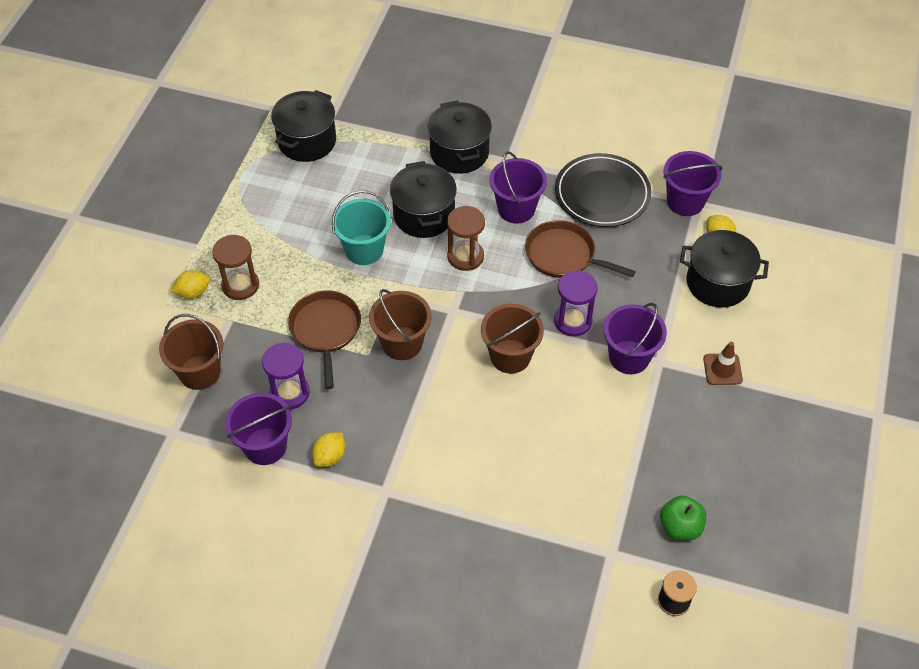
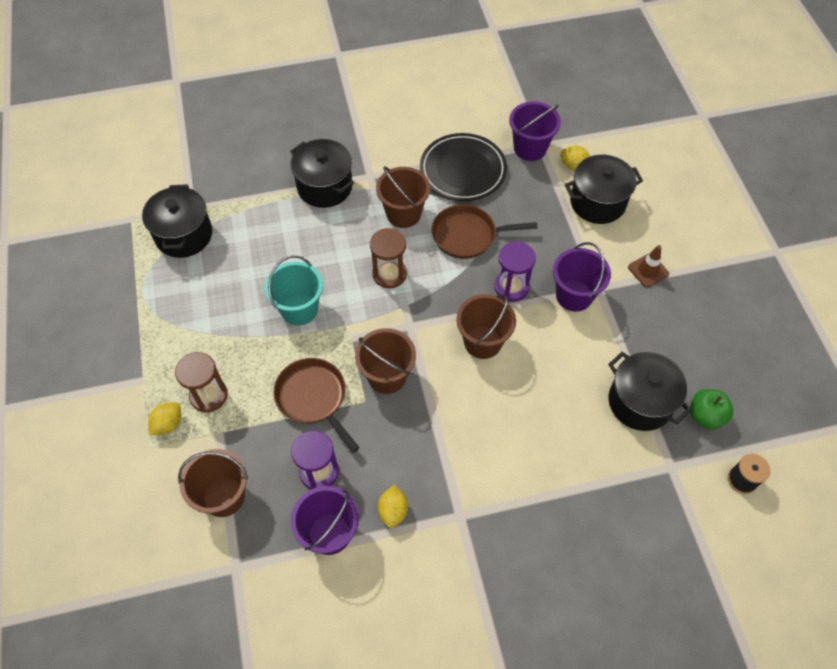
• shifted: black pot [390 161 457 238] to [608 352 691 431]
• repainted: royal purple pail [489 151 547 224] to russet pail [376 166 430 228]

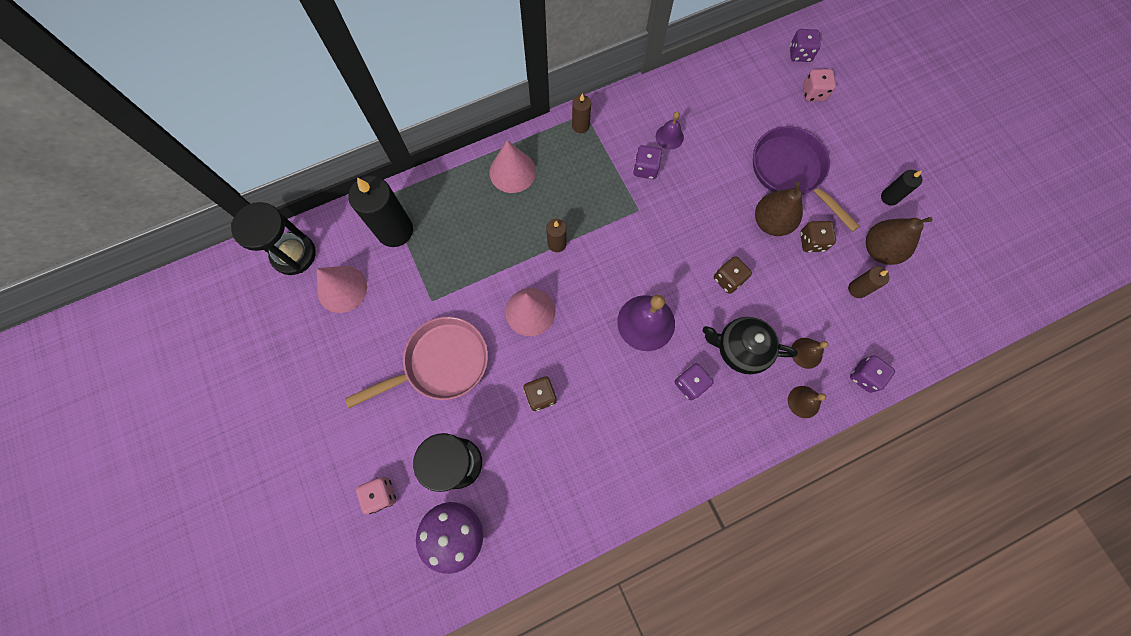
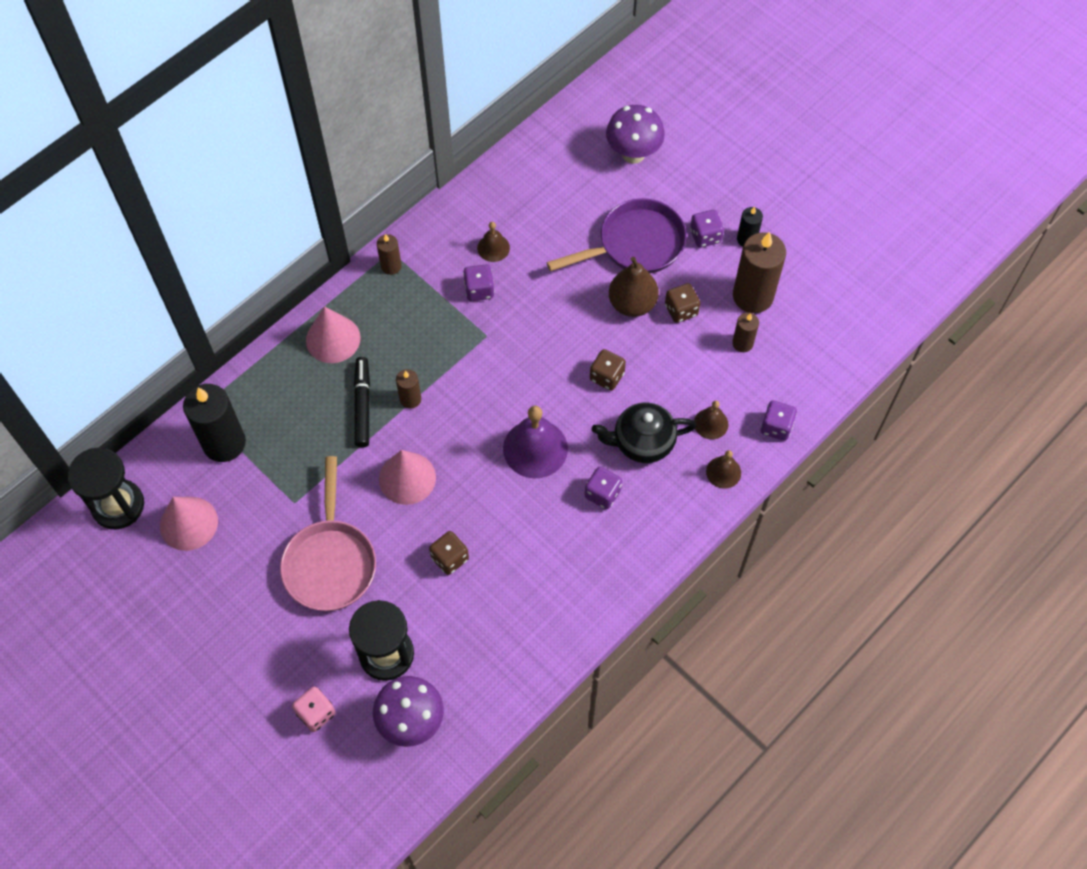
• new: black marker [354 357 370 447]
• shifted: royal purple die [790 29 821 62] to [690 210 724 248]
• swapped: rose-pink die [803 69 836 101] to royal purple toadstool [606 105 665 164]
• swapped: russet pear [866 217 933 265] to russet pillar candle [733 232 786 313]
• repainted: royal purple bell [656 112 684 149] to russet bell [477 222 510 262]
• rotated: rose-pink frying pan [345 317 488 408] = [280 456 376 611] 135 degrees clockwise
• rotated: royal purple frying pan [753 126 860 232] = [546 198 687 273] 120 degrees clockwise

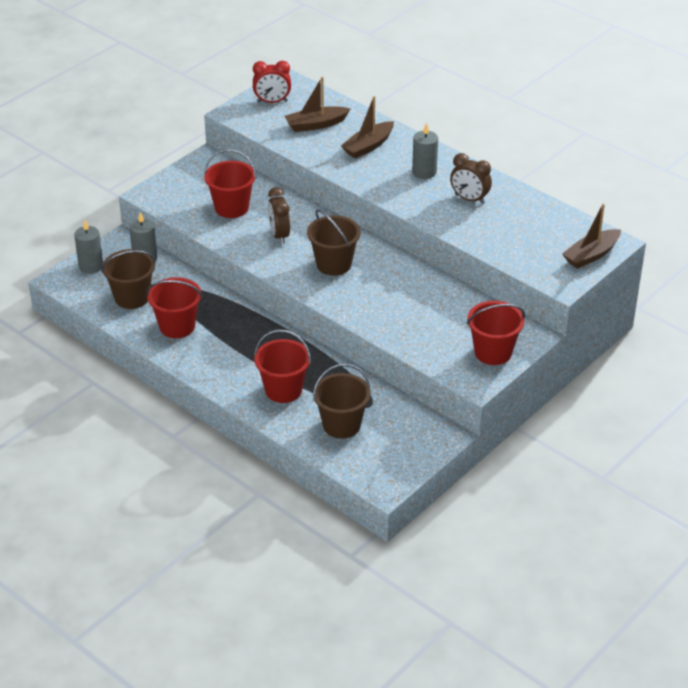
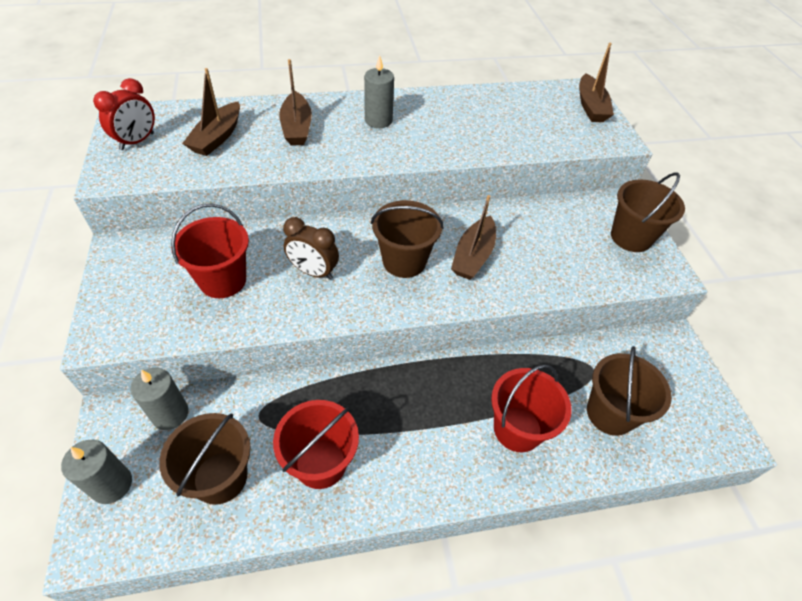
• gone: russet clock [450 153 492 204]
• new: russet sailboat [451 195 496 280]
• repainted: crimson pail [467 301 525 365] to russet pail [611 172 685 252]

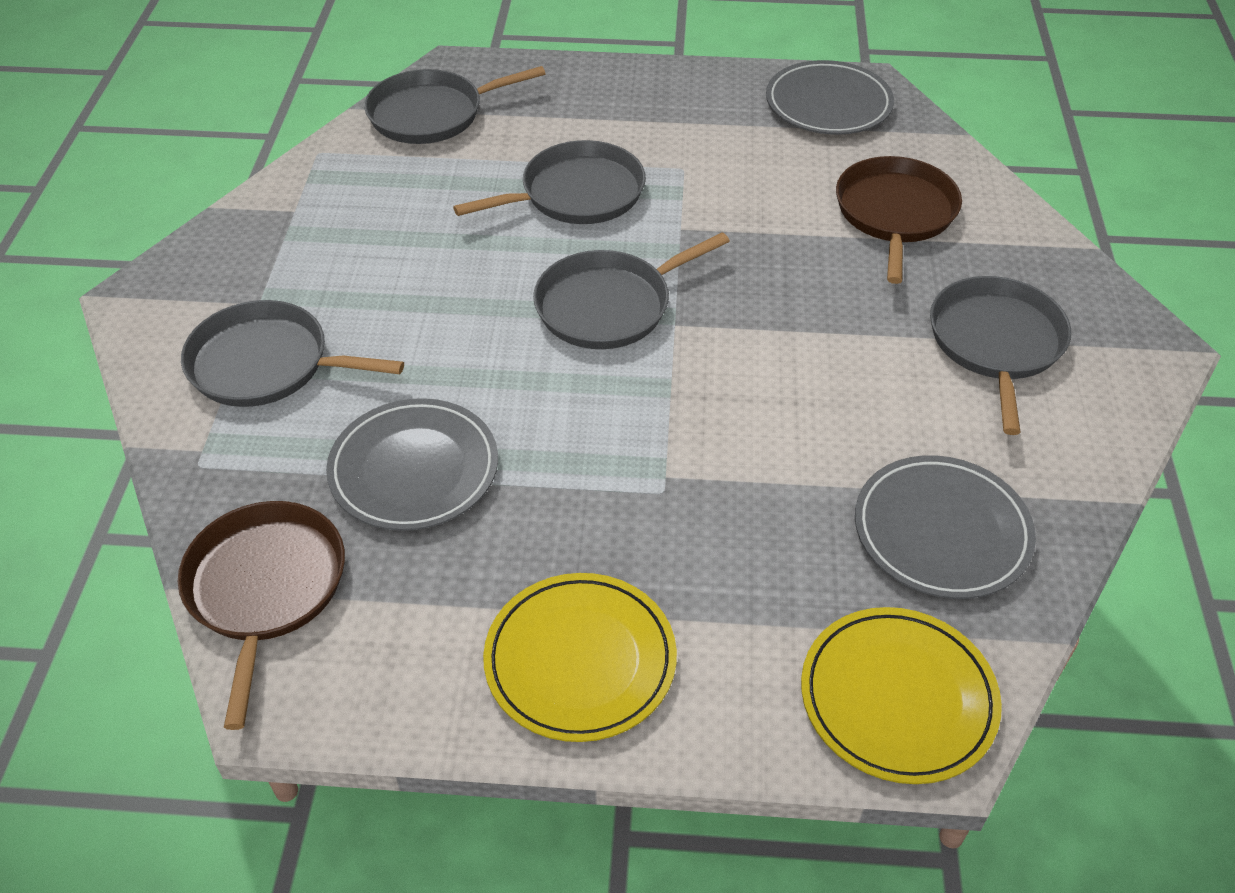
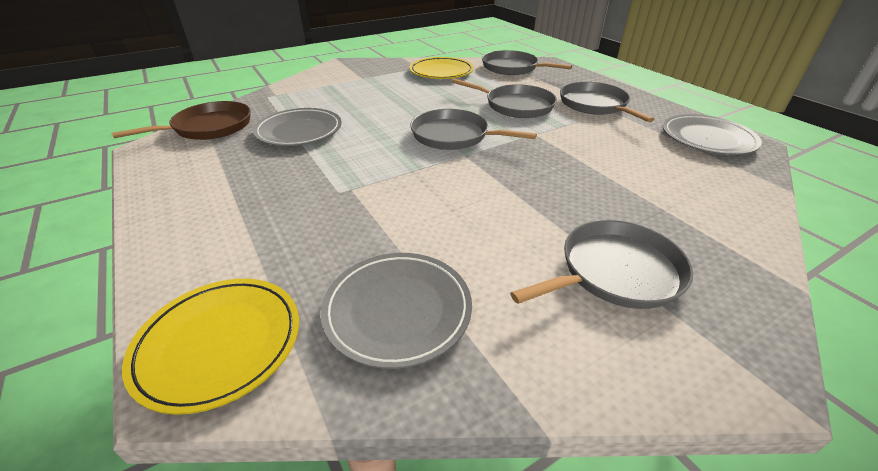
• gone: russet frying pan [836 156 962 284]
• shifted: ash-grey frying pan [181 300 404 407] to [560 82 654 122]
• shifted: bright yellow plate [483 573 677 742] to [409 57 474 79]

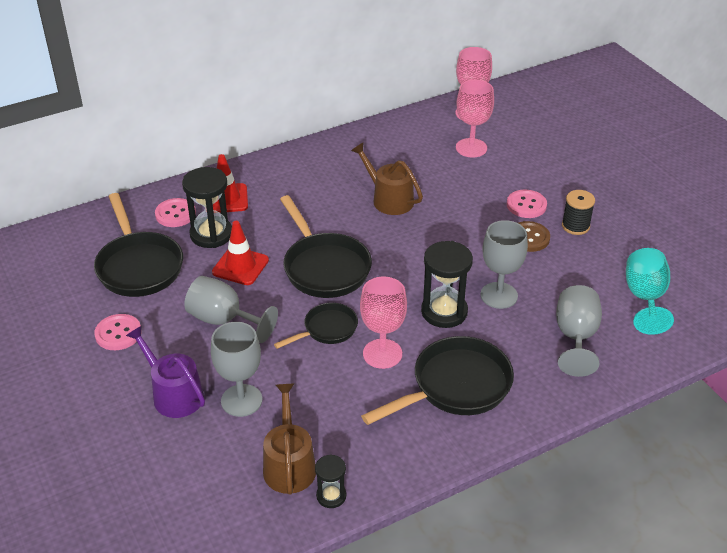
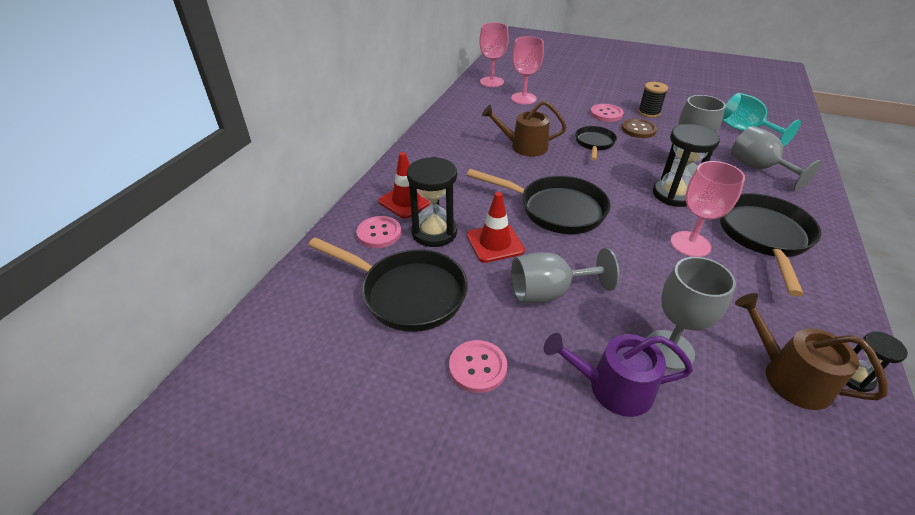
• shifted: black frying pan [274 303 358 349] to [575 126 617 160]

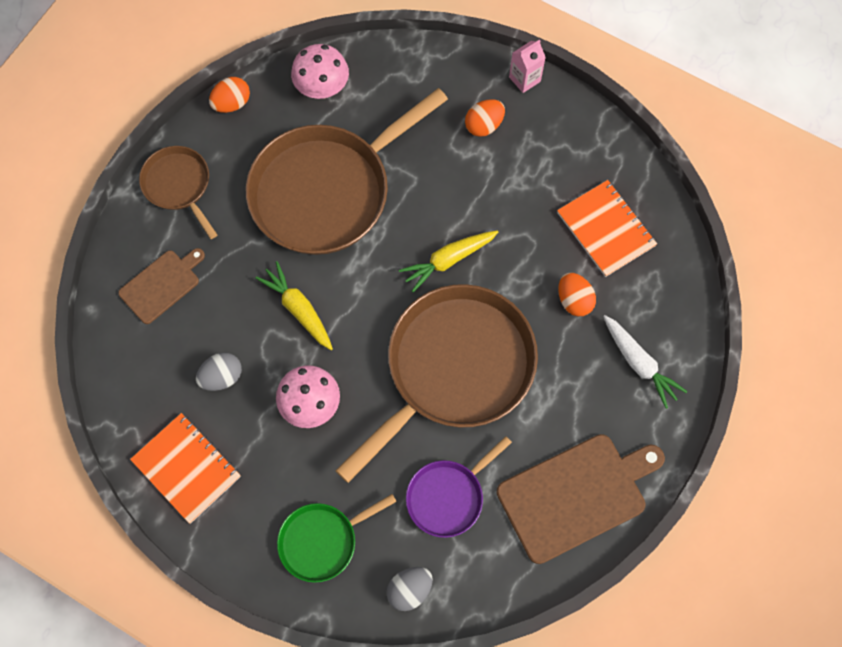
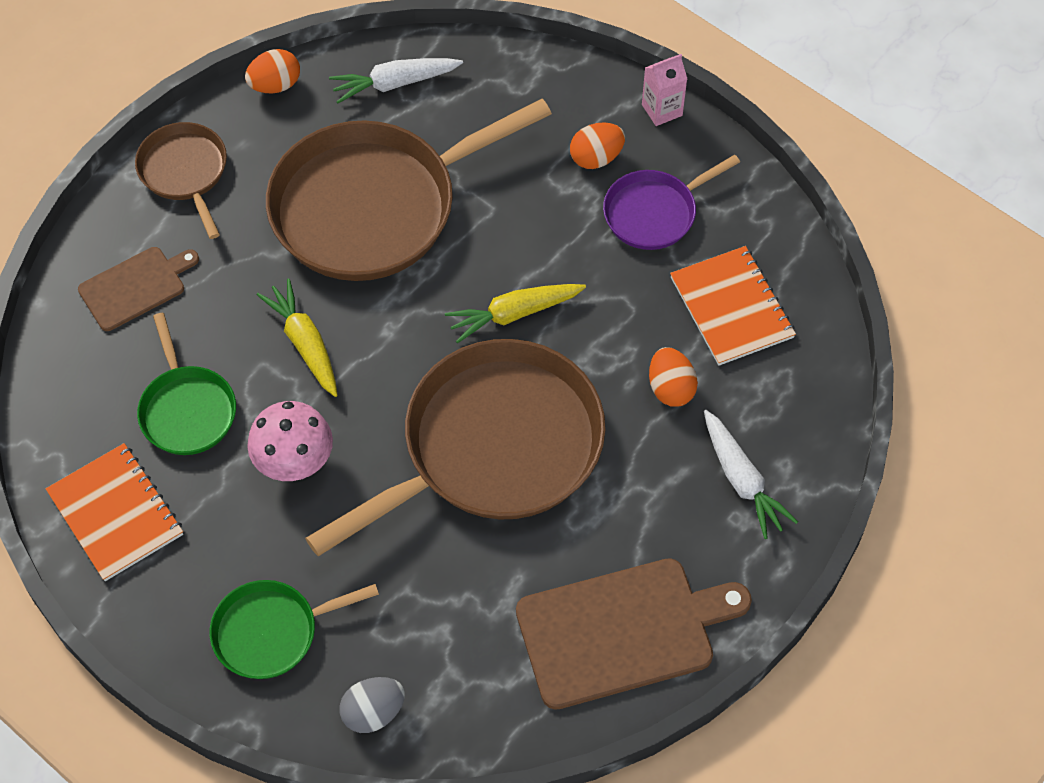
• shifted: royal purple frying pan [406 436 512 538] to [603 155 740 250]
• swapped: ash-grey toy egg [196 353 242 391] to green frying pan [137 313 236 455]
• swapped: rose-pink toadstool [291 44 349 99] to white toy carrot [329 58 463 104]

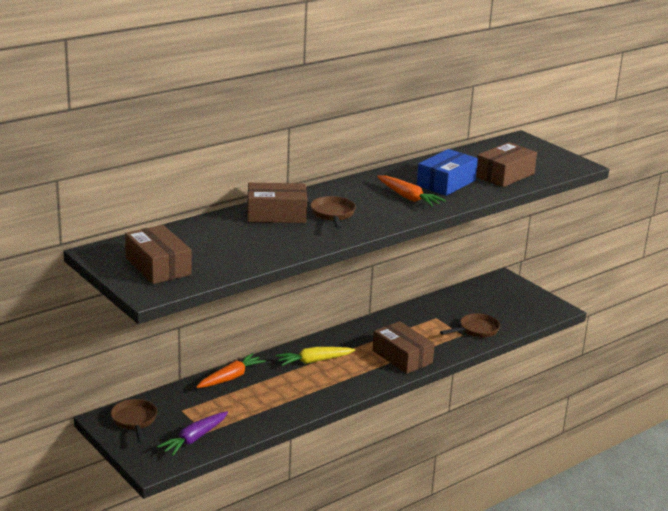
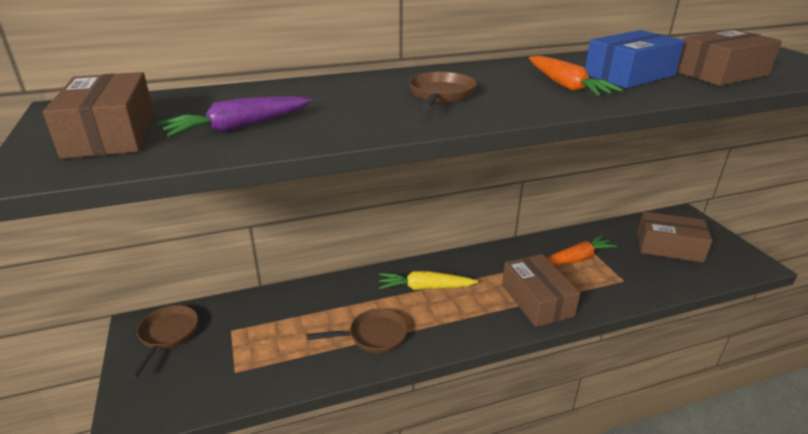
• shifted: royal purple toy carrot [157 411 228 456] to [158 96 312 137]
• shifted: orange toy carrot [196 353 266 388] to [546 235 618 265]
• shifted: russet package [247 183 307 223] to [637 212 712 263]
• shifted: russet frying pan [440 313 500 338] to [307 309 408 353]

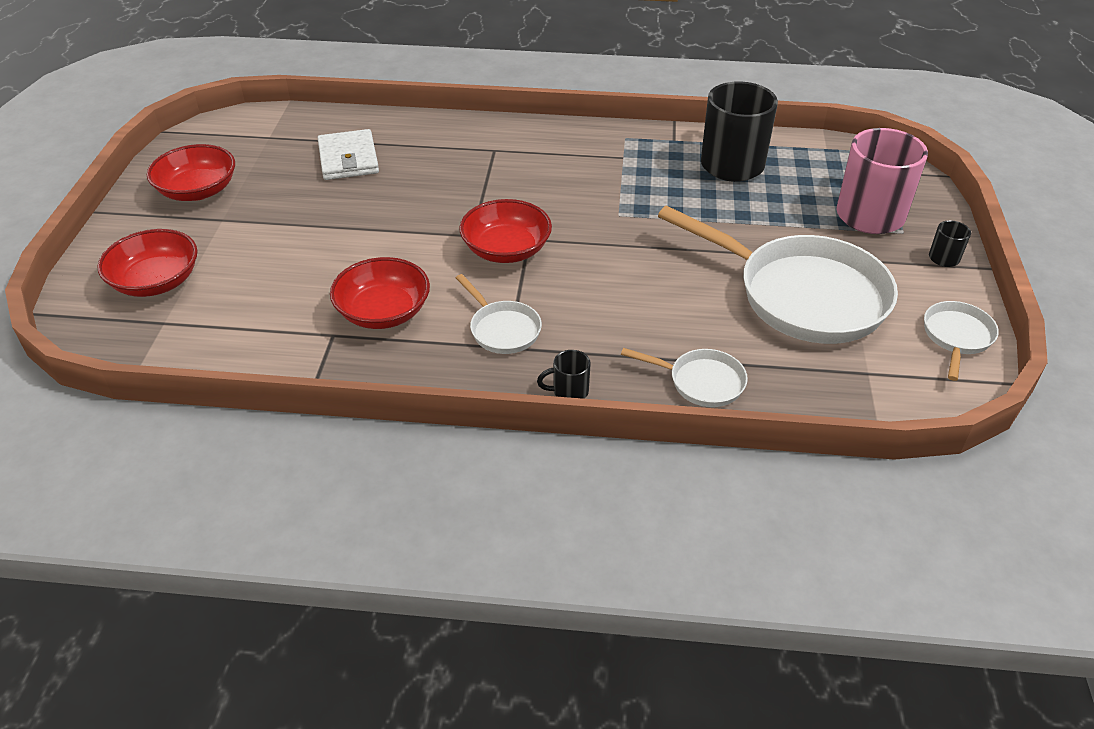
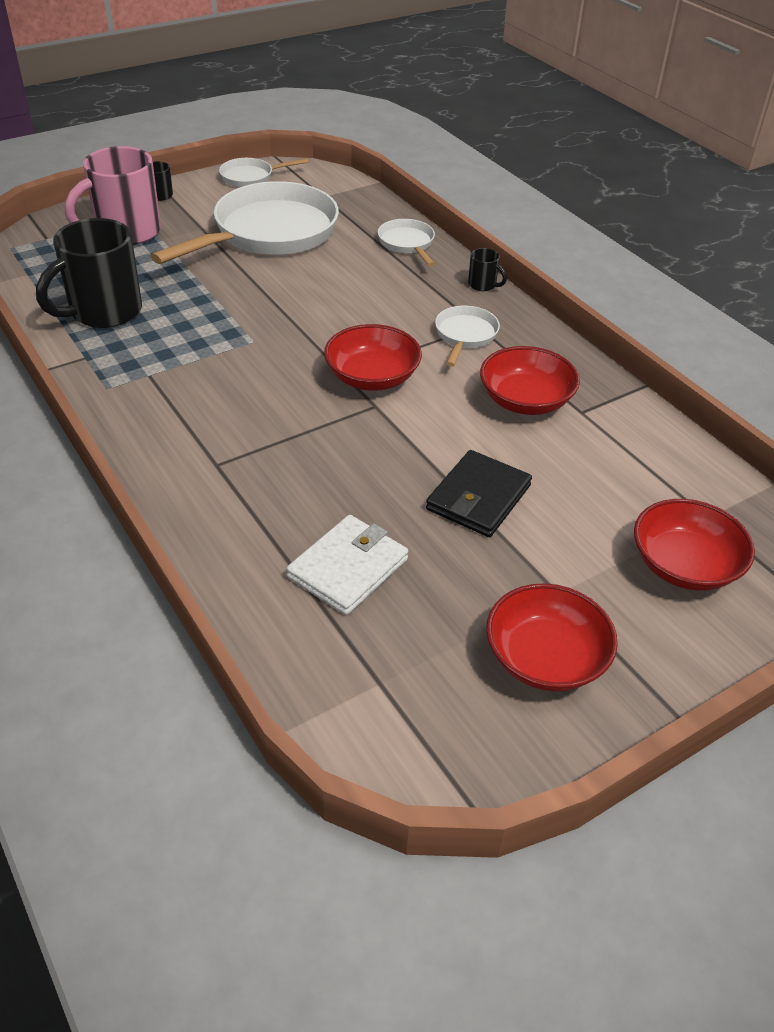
• new: black wallet [426 450 532 537]
• rotated: white frying pan [658 205 898 344] = [150 181 339 264] 45 degrees clockwise

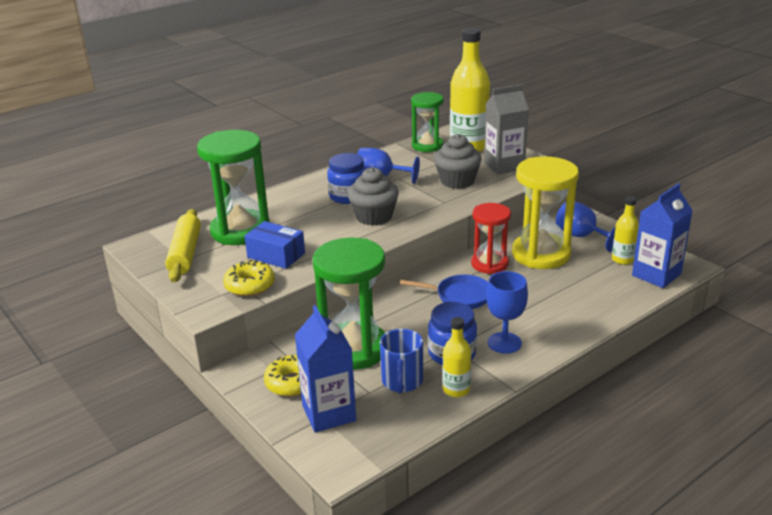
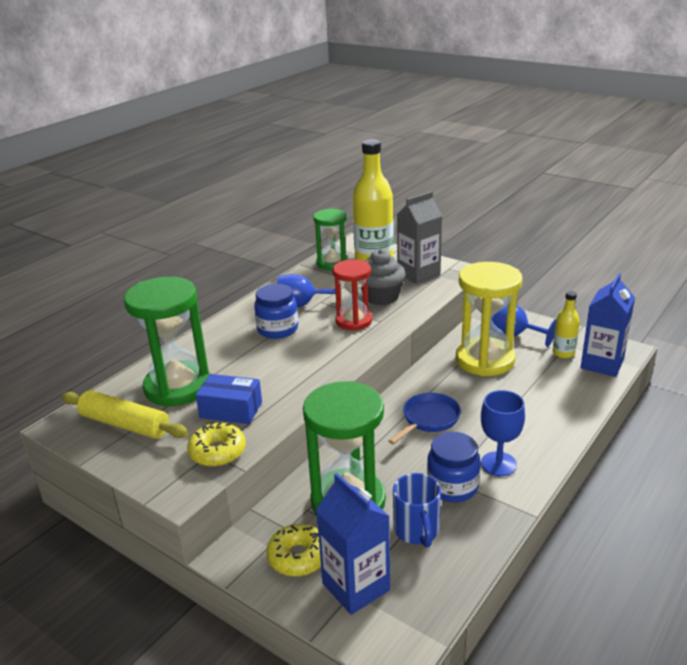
• gone: ash-grey fairy cake [348 167 399 226]
• gone: bright yellow flask [443 317 471 397]
• shifted: crimson hourglass [471 203 511 274] to [333 259 372 331]
• rotated: bright yellow dough roller [165 209 201 282] = [62 390 188 439] 45 degrees counterclockwise
• rotated: cobalt frying pan [400 275 489 309] = [388 393 461 444] 45 degrees counterclockwise

